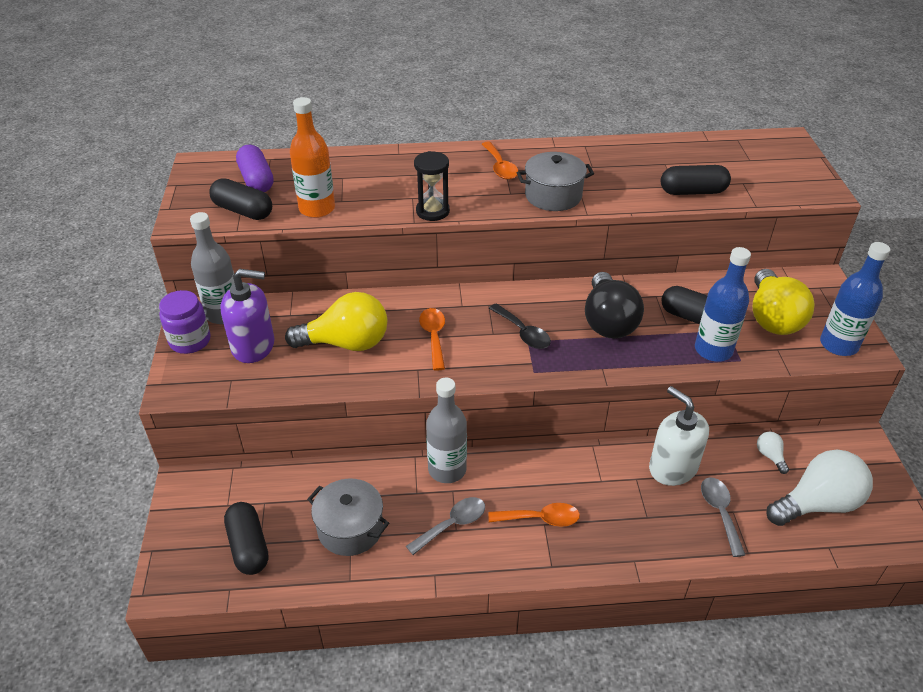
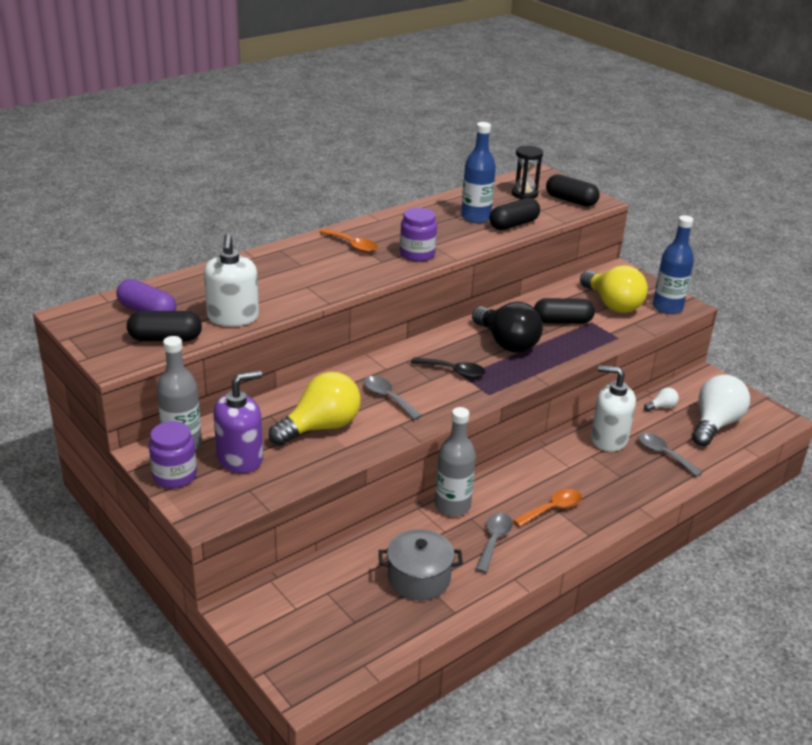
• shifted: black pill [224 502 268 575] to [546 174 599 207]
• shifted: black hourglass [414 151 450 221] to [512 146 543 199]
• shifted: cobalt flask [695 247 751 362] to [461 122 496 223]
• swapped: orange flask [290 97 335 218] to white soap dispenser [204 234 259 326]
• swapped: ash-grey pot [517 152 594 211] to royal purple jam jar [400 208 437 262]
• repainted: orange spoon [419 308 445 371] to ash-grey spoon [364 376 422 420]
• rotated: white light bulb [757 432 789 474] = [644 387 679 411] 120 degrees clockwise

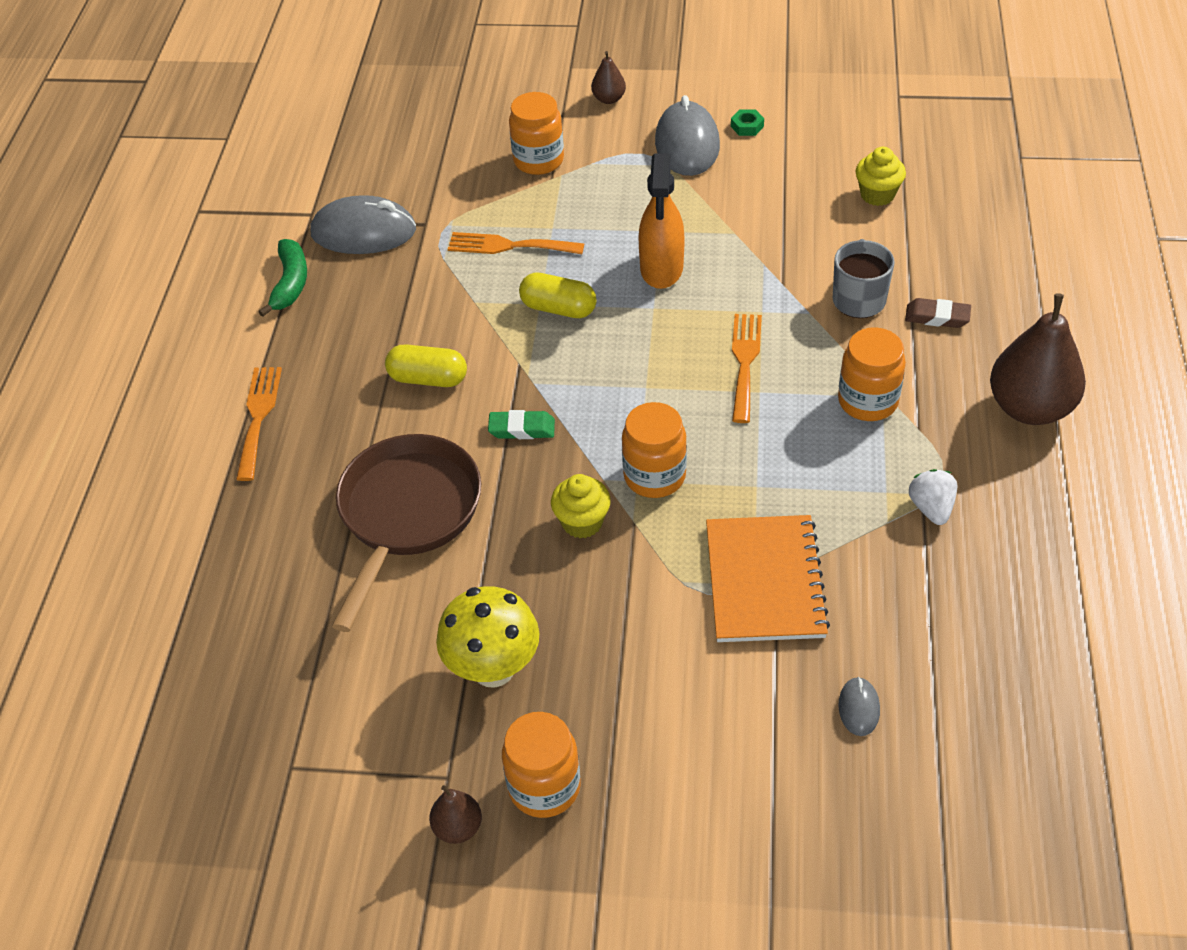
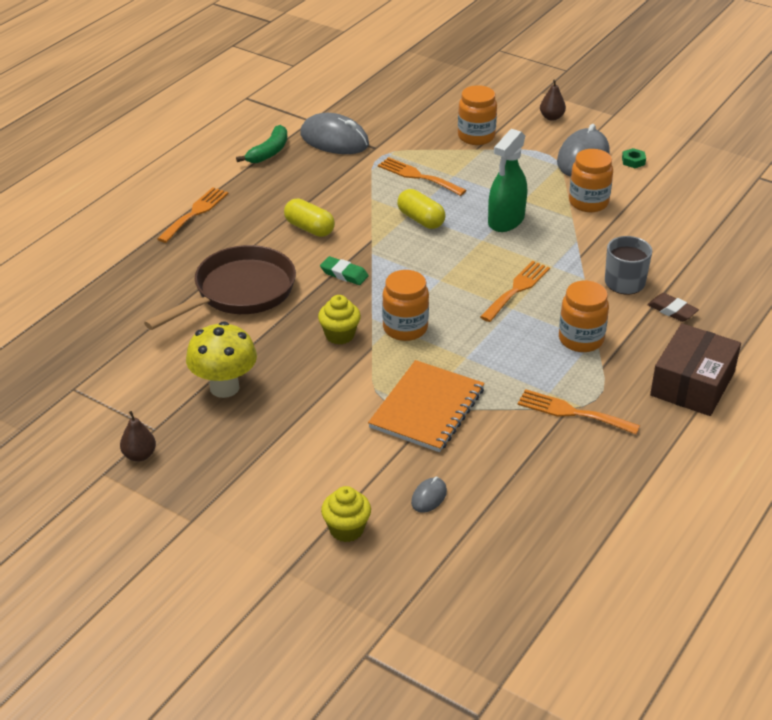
• shifted: orange jam jar [502 712 580 818] to [569 149 613 212]
• shifted: bright yellow fairy cake [855 147 906 206] to [321 486 371 542]
• swapped: white toy strawberry [909 469 957 525] to orange fork [517 389 640 435]
• swapped: russet pear [990 293 1086 425] to russet package [650 323 741 416]
• repainted: orange spray cleaner [639 153 684 289] to green spray cleaner [488 129 527 232]

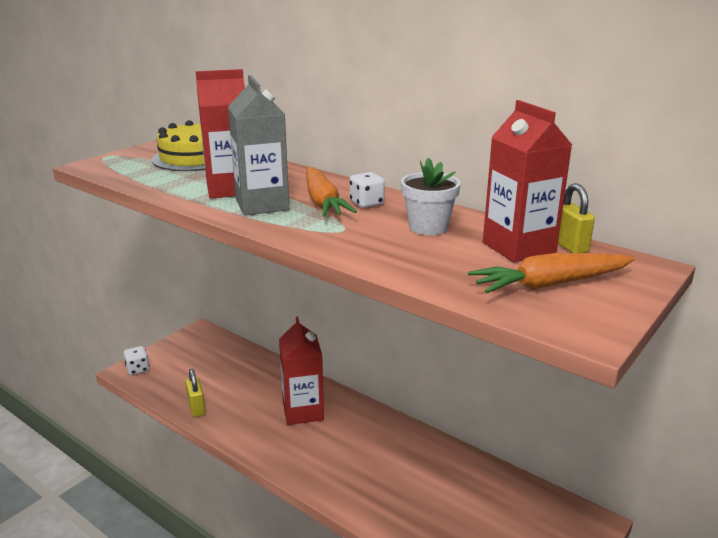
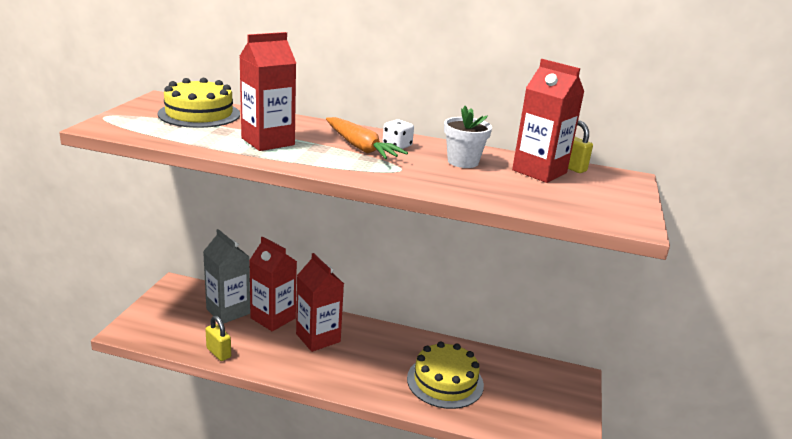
• gone: white die [124 346 150 375]
• gone: orange toy carrot [468 253 635 293]
• new: crimson juice carton [249 236 297 331]
• new: bright yellow gateau [407 341 484 409]
• shifted: ash-grey juice carton [228 75 289 215] to [203 229 250 324]

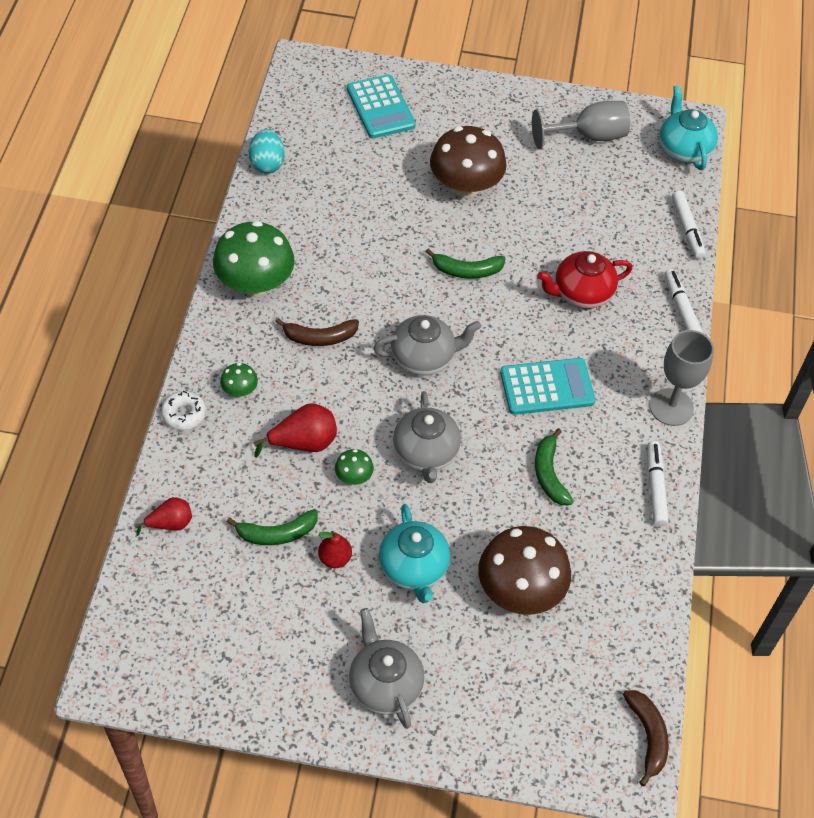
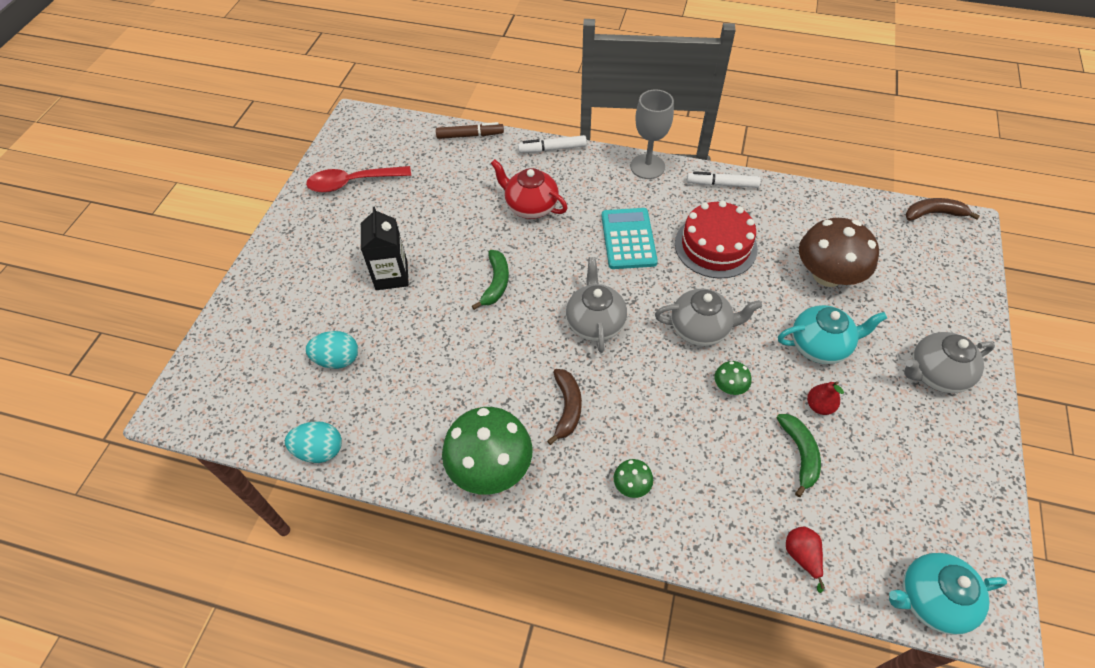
• gone: white glazed donut [161 391 206 430]
• gone: crimson pear [254 403 337 458]
• gone: teal calculator [347 74 416 138]
• new: teal toy egg [306 331 358 369]
• shifted: teal tea pot [659 85 718 170] to [889 553 1007 635]
• swapped: russet toadstool [430 126 507 197] to black juice carton [361 207 409 290]
• swapped: ash-grey goblet [532 101 630 149] to crimson spoon [306 166 411 193]
• swapped: green banana [535 428 574 505] to crimson gateau [675 201 757 279]
• repainted: white marker [672 191 706 259] to russet marker [436 122 504 139]
• rotated: crimson tea pot [537 251 632 309] = [491 159 568 219] 135 degrees clockwise

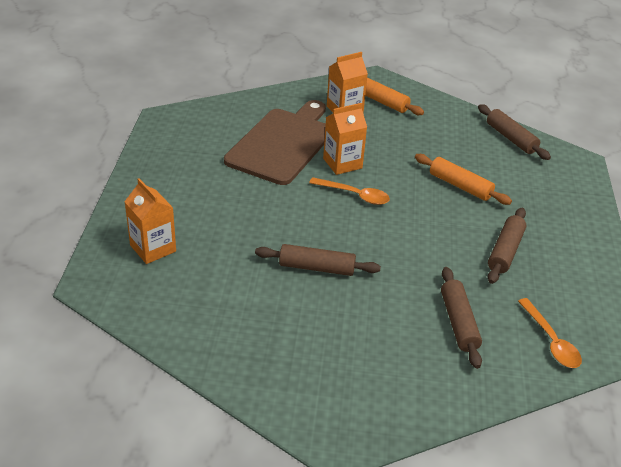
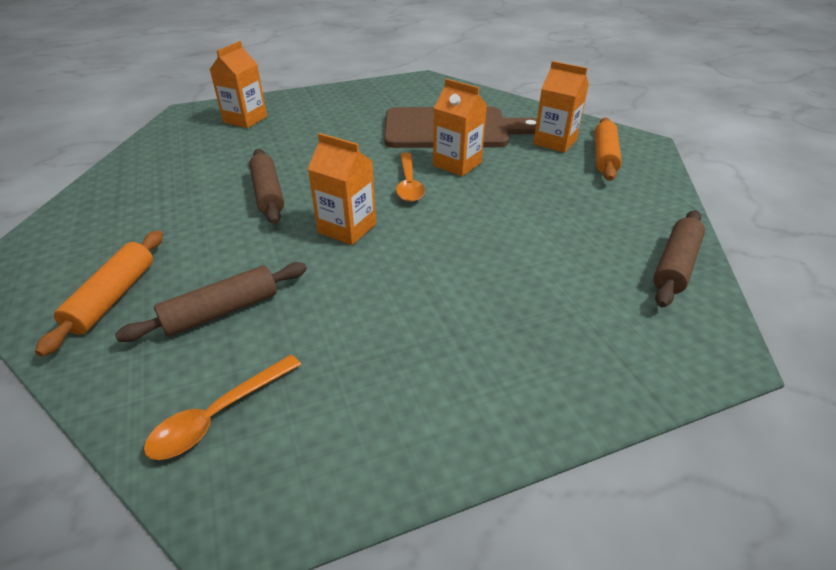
• gone: russet dough roller [488 208 526 284]
• new: orange juice carton [308 133 376 245]
• shifted: orange dough roller [415 154 512 205] to [35 230 163 357]

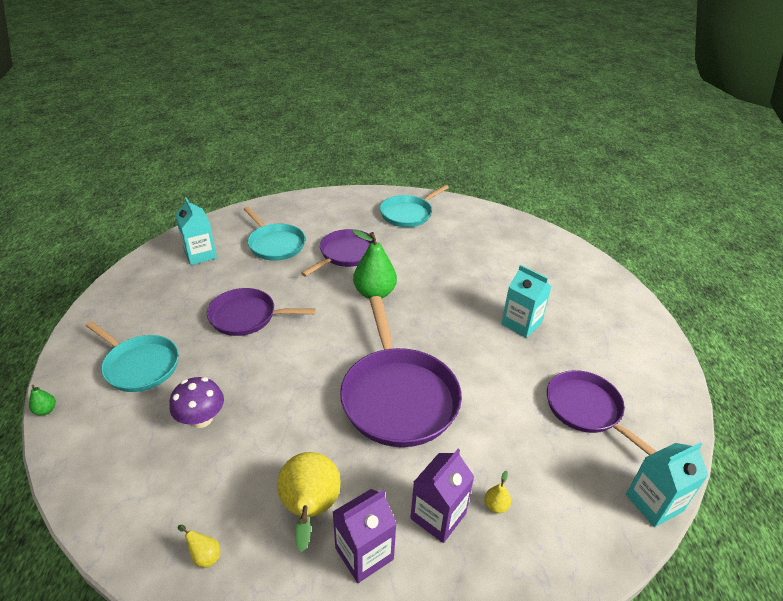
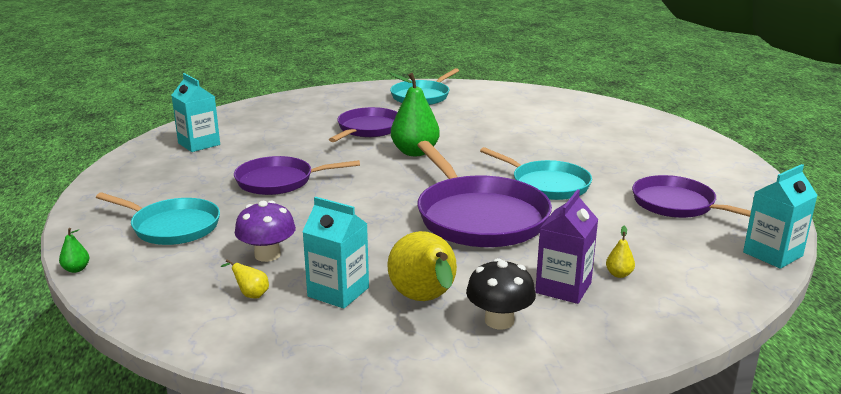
• shifted: bright yellow pear [177 525 220 567] to [221 259 269 299]
• shifted: teal frying pan [244 207 305 261] to [480 147 592 200]
• shifted: teal juice carton [501 265 552 338] to [302 197 369 309]
• swapped: royal purple juice carton [333 489 397 583] to black toadstool [466 258 536 329]

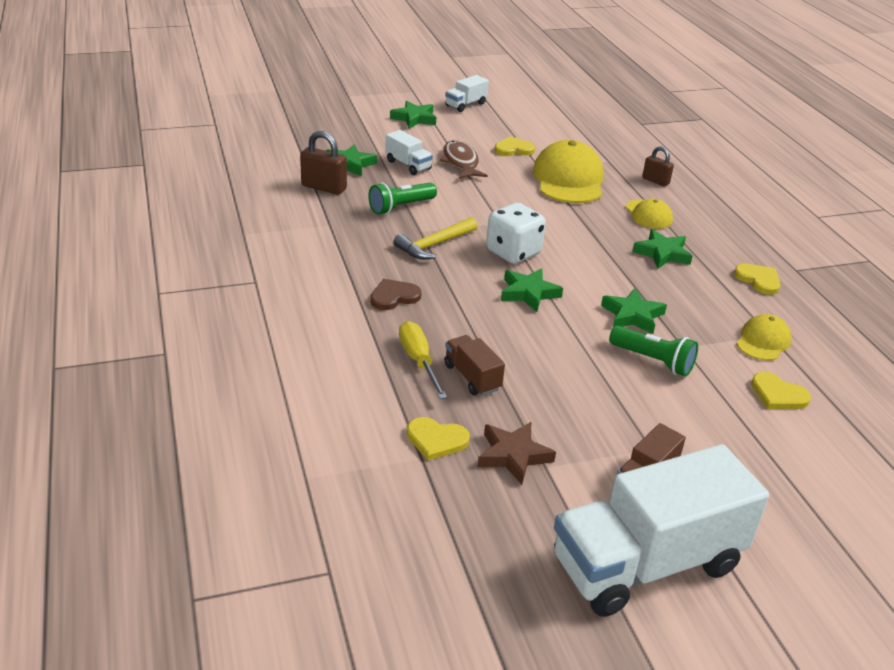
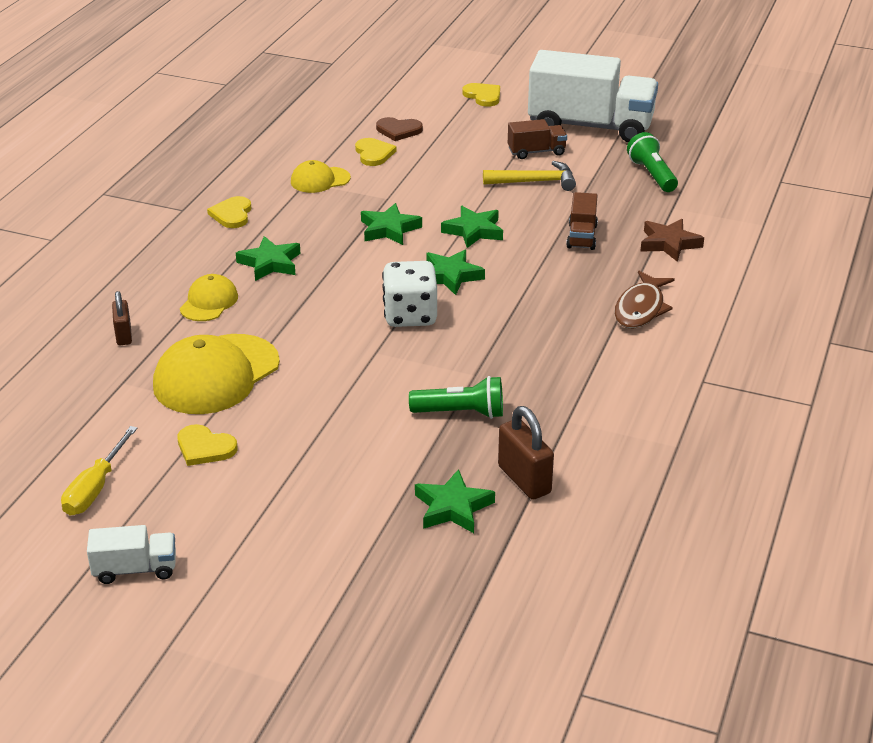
• gone: white lorry [385 130 433 175]
• shifted: russet heart shape [371 279 422 310] to [376 117 423 141]
• shifted: green star shape [390 101 436 129] to [441 206 503 248]
• shifted: bright yellow carpenter's hammer [393 217 477 259] to [483 161 576 191]
• shifted: bright yellow hand screwdriver [399 321 447 399] to [61 426 138 516]
• shifted: bright yellow heart shape [407 417 470 461] to [462 83 500 107]
• shifted: russet toy fish [440 140 488 179] to [614 271 675 329]
• shifted: russet star shape [477 422 556 485] to [640 219 704 262]
• shifted: green torch [609 326 698 376] to [627 132 678 192]

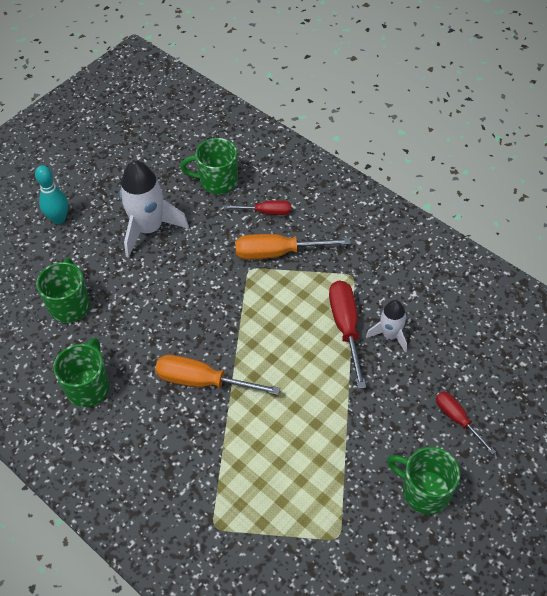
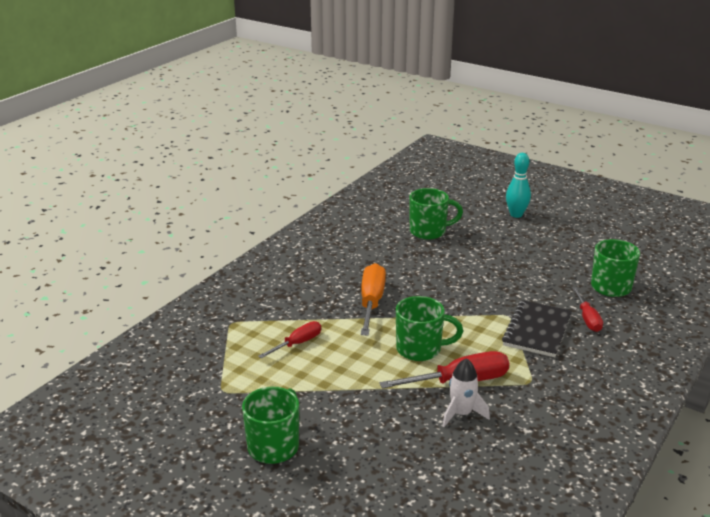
• gone: white rocket [119 161 189 258]
• shifted: green mug [53 338 110 407] to [396 296 463 361]
• shifted: crimson hand screwdriver [436 392 496 455] to [258 321 321 358]
• swapped: orange hand screwdriver [235 234 351 260] to black notepad [502 300 572 357]

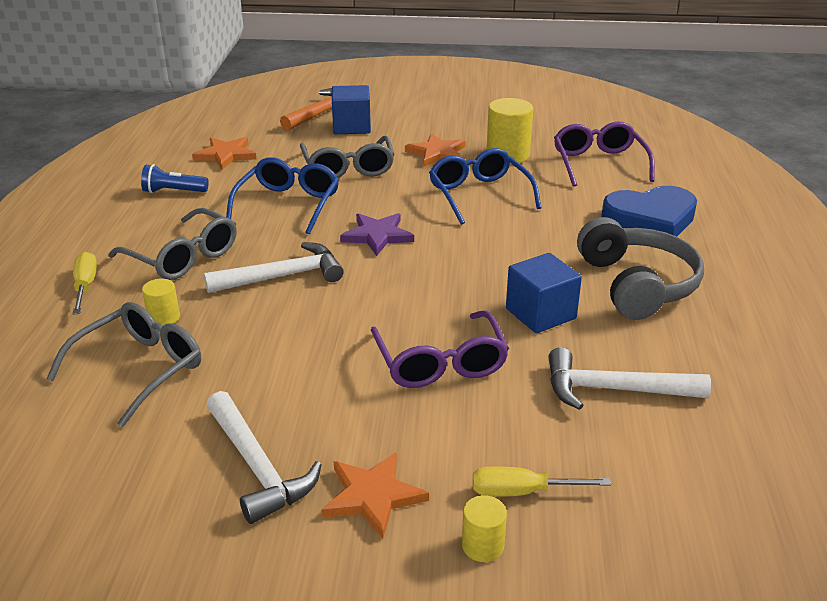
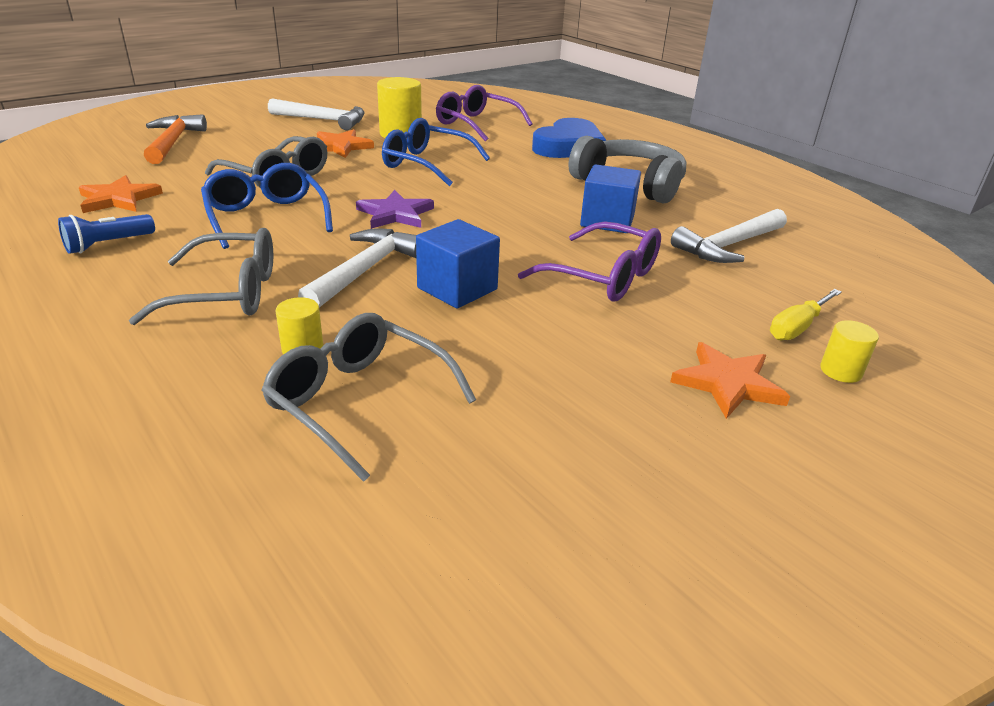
• gone: bright yellow hand screwdriver [73 252 97 315]
• shifted: white carpenter's hammer [207 391 321 524] to [268 98 365 130]
• shifted: cobalt block [332 85 371 134] to [416 219 500 309]
• rotated: ash-grey spectacles [46 302 201 427] = [261 313 476 482] 45 degrees counterclockwise

